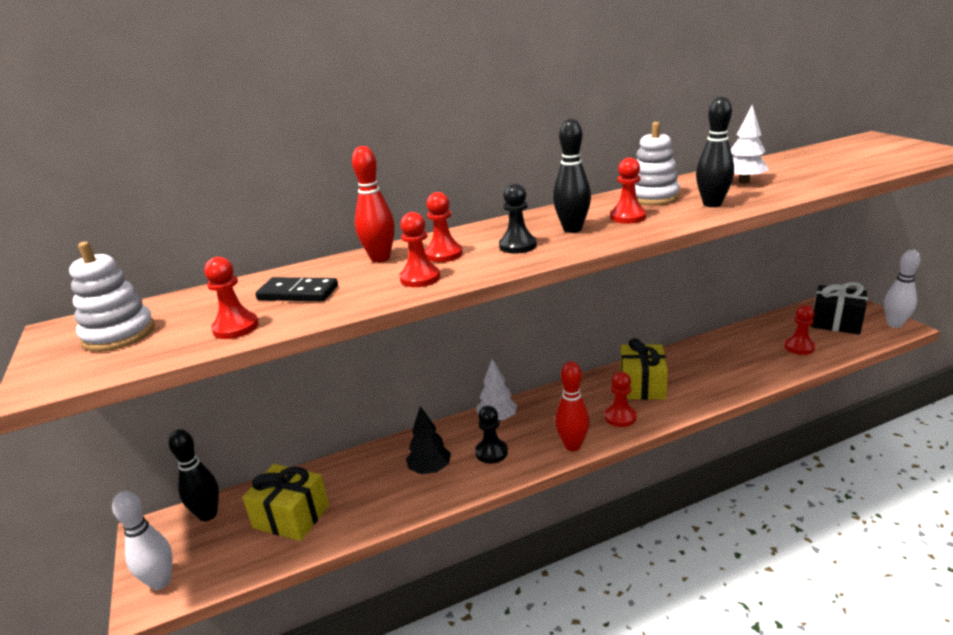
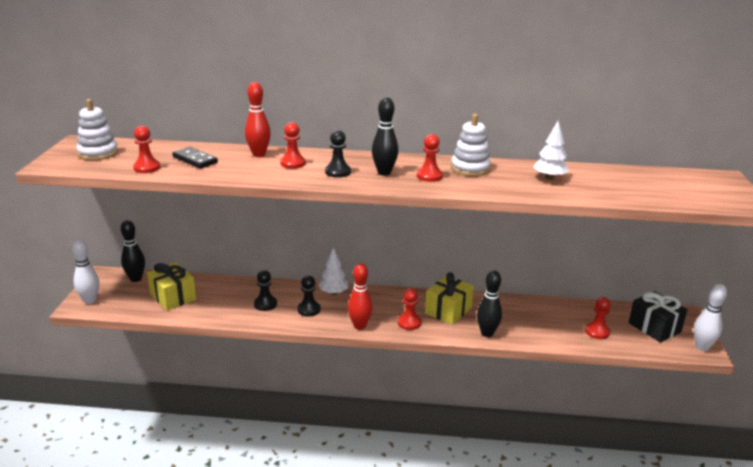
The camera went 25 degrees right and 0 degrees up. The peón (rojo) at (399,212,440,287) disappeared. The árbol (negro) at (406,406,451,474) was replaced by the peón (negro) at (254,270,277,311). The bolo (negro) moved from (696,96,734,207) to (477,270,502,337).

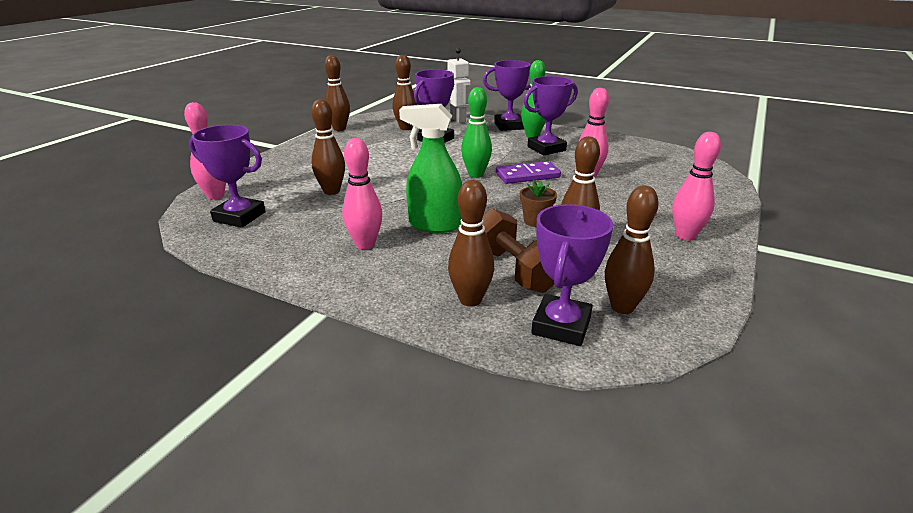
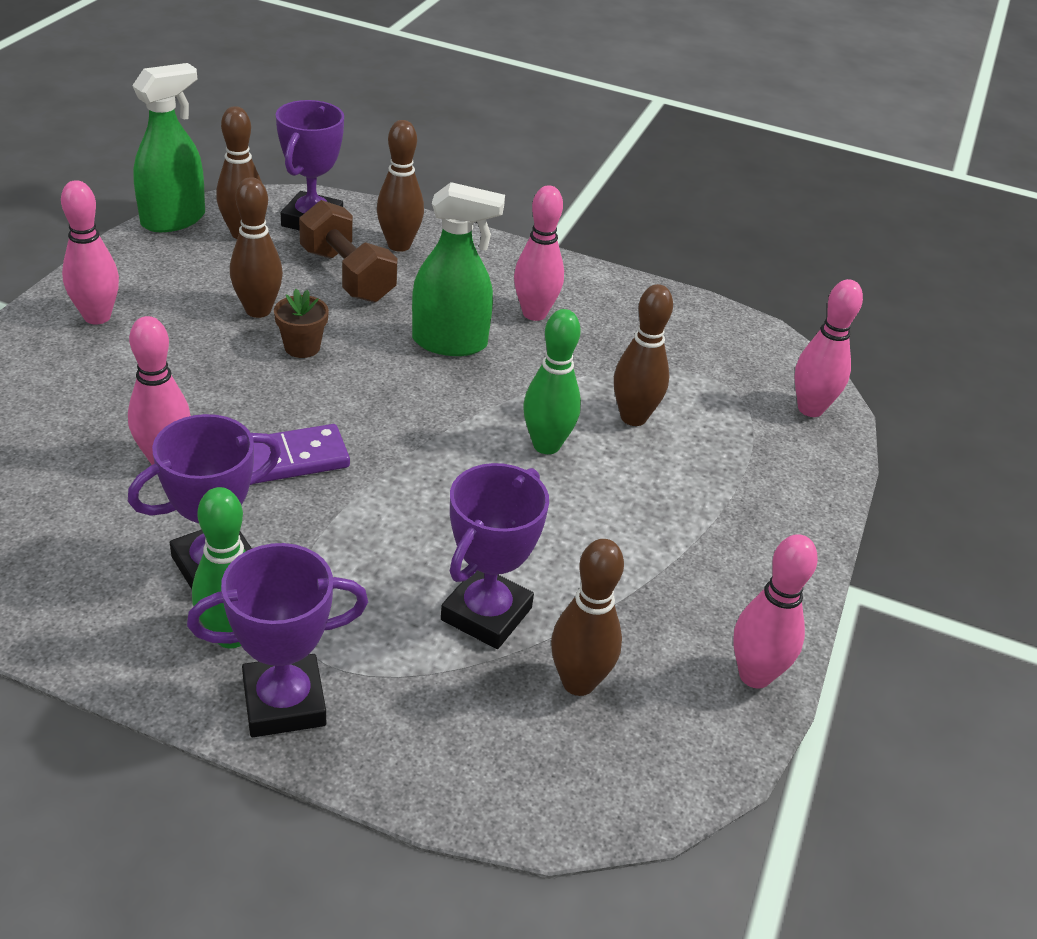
The camera went 170 degrees right and 10 degrees up. The trofeo (morado) at (189,125,266,228) disappeared. The bolo (marrón) at (325,55,350,131) became the bolo (rosa) at (733,534,818,688). The robot (blanco) at (447,48,471,123) disappeared. The bolo (verde) moved from (461,87,492,178) to (523,309,581,454). The pulverizador (verde) at (132,63,205,232) appeared.

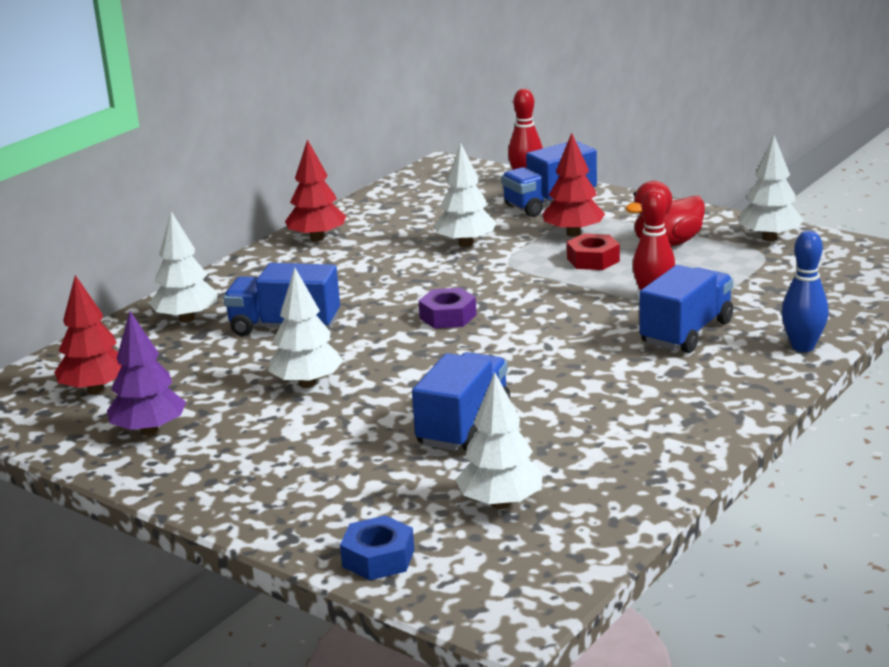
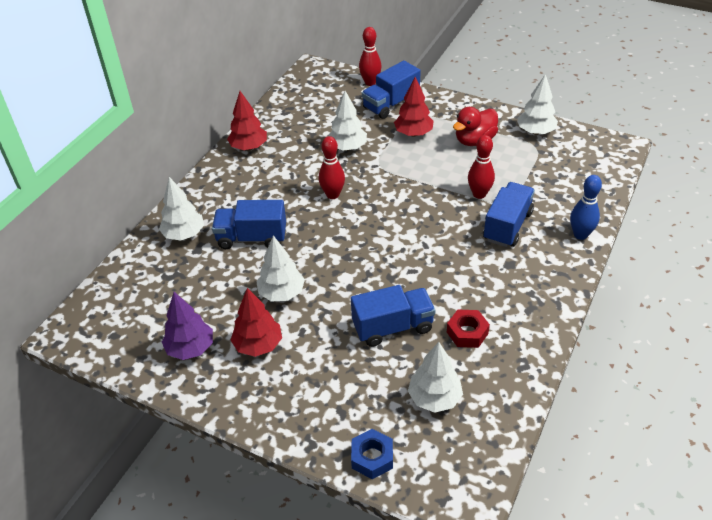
The camera went 10 degrees left and 20 degrees up. The árbol (rojo) moved from (54,275,122,394) to (231,288,282,357). The camión (azul) at (412,352,510,451) turned 60 degrees clockwise. The tuerca (morado) at (419,288,477,329) disappeared. The tuerca (rojo) moved from (567,233,620,270) to (447,310,490,348). The bolo (rojo) at (319,136,345,199) appeared.

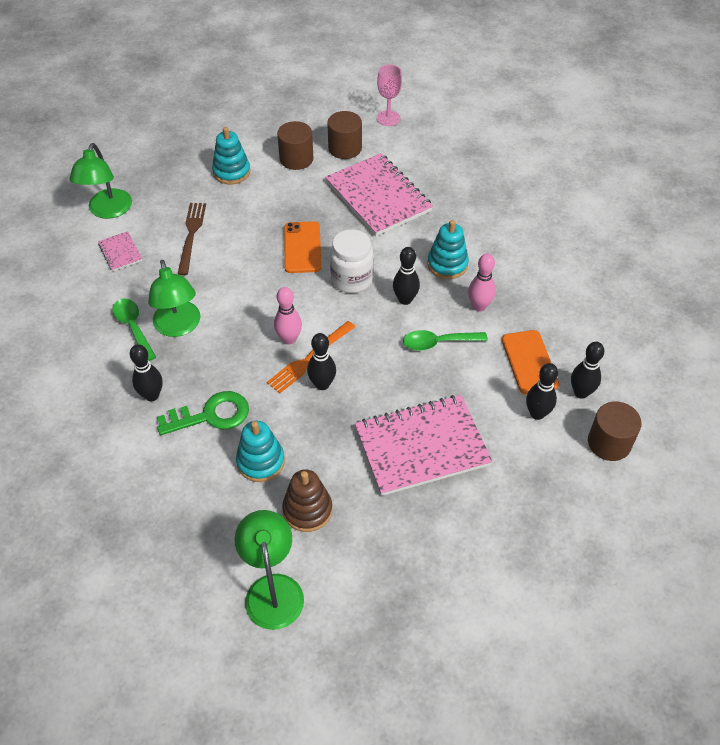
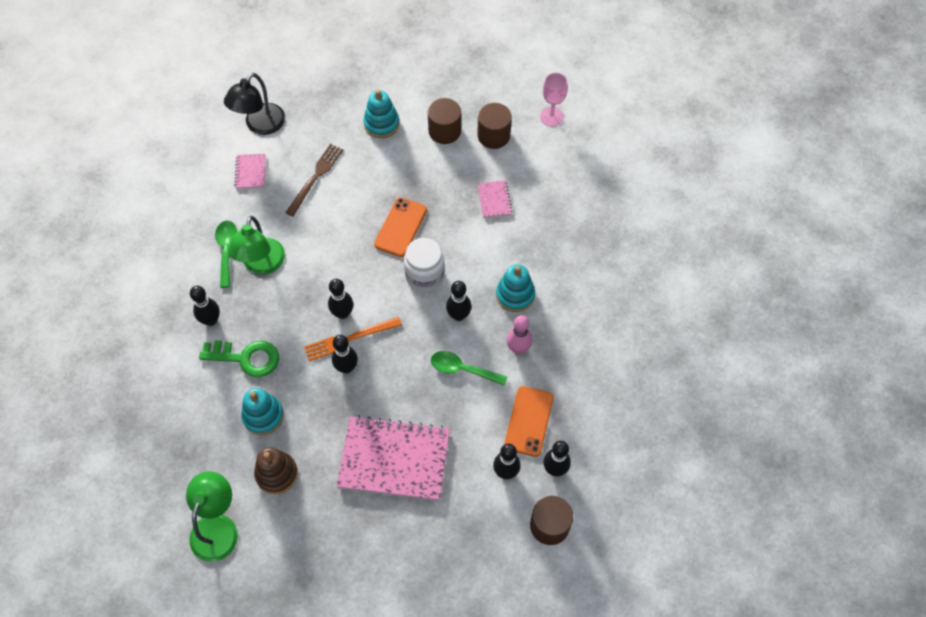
The camera went 25 degrees right and 10 degrees up. The lámpara (verde) at (70,143,132,219) became the lámpara (negro) at (224,73,285,135). The bolo (rosa) at (274,287,302,345) became the bolo (negro) at (328,279,353,319). The cuaderno (rosa) at (325,153,433,236) changed to 0.44 times the size.

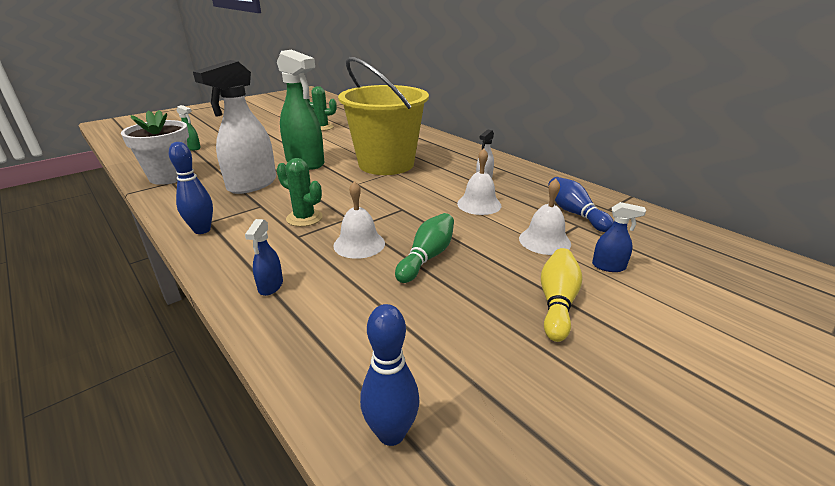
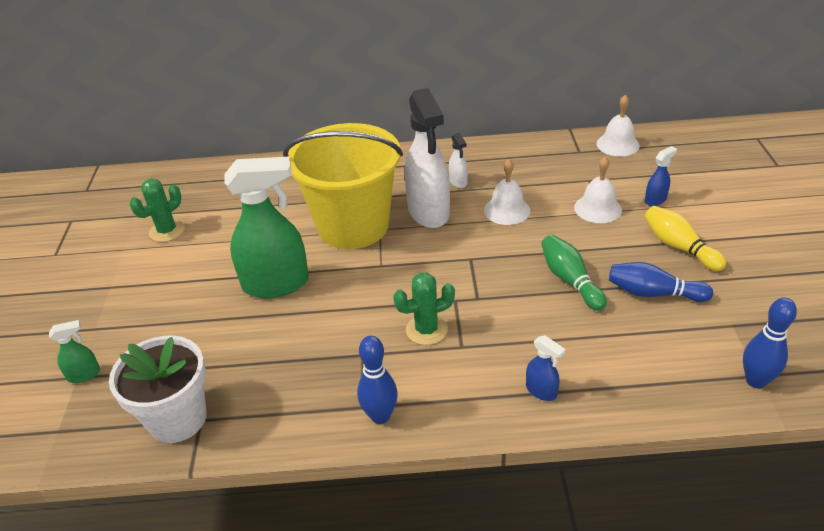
The camera went 50 degrees left and 10 degrees up. The pulverizador (blanco) moved from (193,60,276,194) to (405,88,450,228). The campana (blanco) moved from (333,181,385,259) to (597,95,640,156). The bolo (azul) moved from (548,177,614,232) to (609,262,713,302).

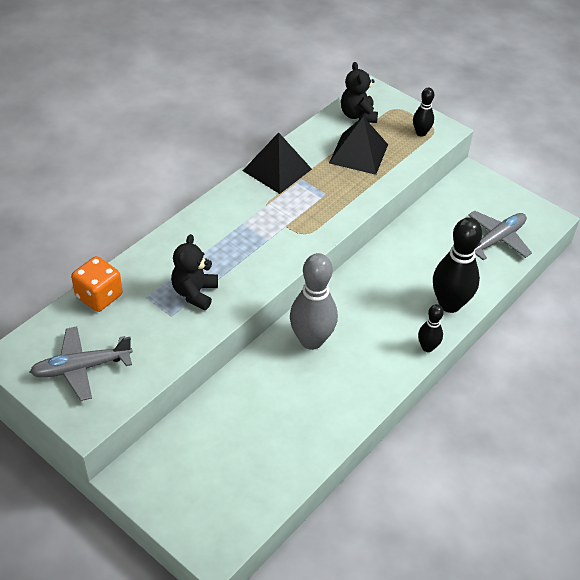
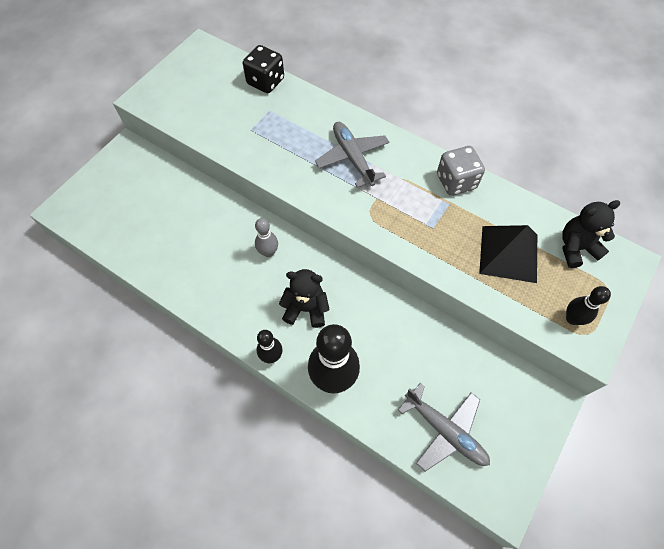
The camera went 85 degrees right and 15 degrees up. The avión (gris) moved from (30,326,133,401) to (315,122,389,188). The dado (naranja) at (71,256,123,312) became the dado (negro) at (243,45,284,93). The osito (negro) moved from (171,234,218,310) to (279,269,329,328). The pirámide (negro) at (243,132,312,194) was replaced by the dado (gris) at (437,146,485,196). The bolo (gris) at (290,253,338,350) changed to 0.52 times the size.

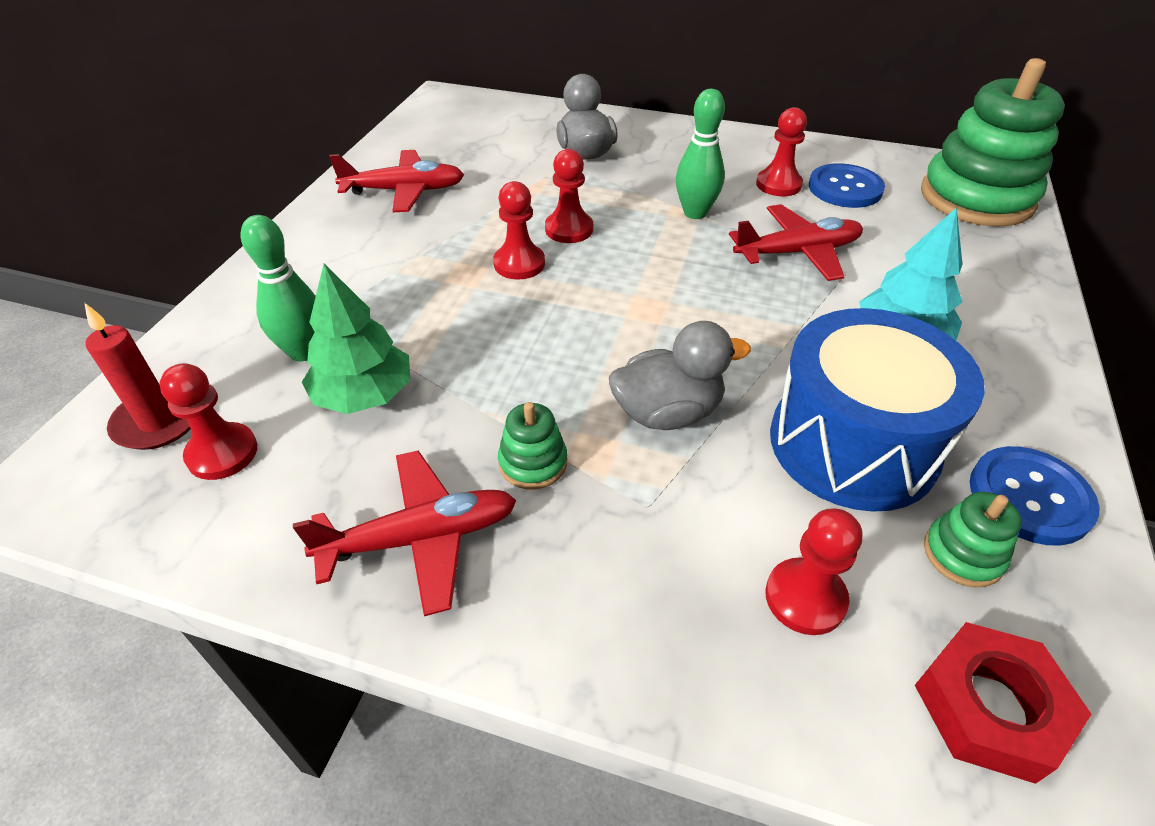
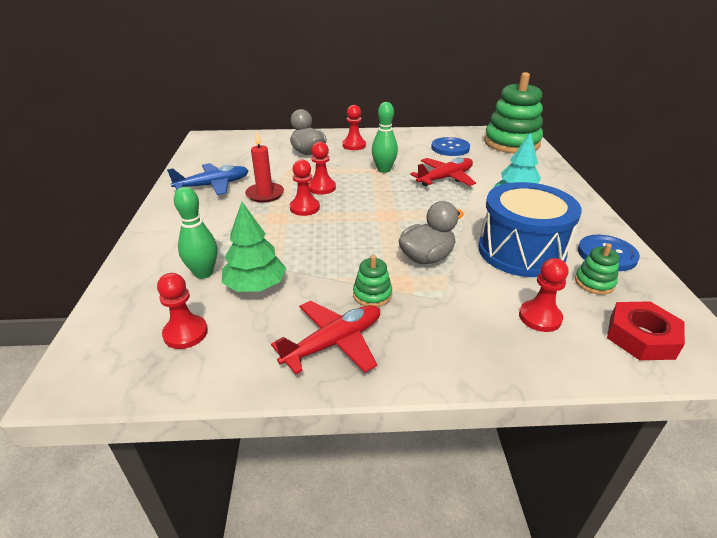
The camera went 20 degrees left and 10 degrees down. The vela (rojo) moved from (85,303,191,450) to (245,132,284,203). The avión (rojo) at (329,150,464,212) became the avión (azul) at (167,163,249,195). The peón (rojo) moved from (756,107,807,196) to (342,105,366,150).

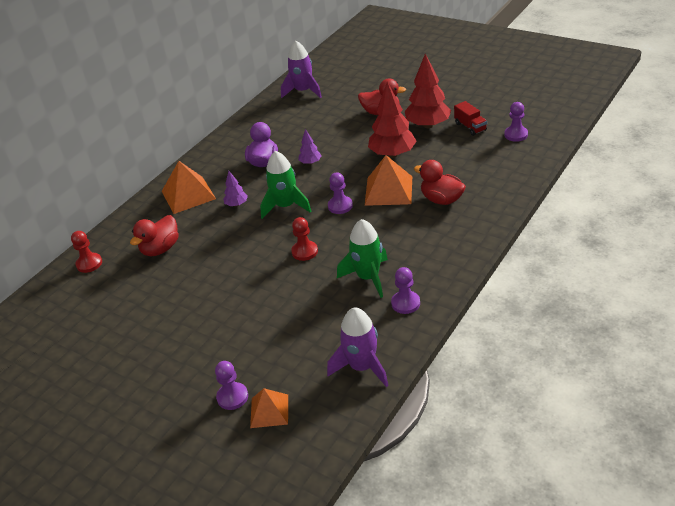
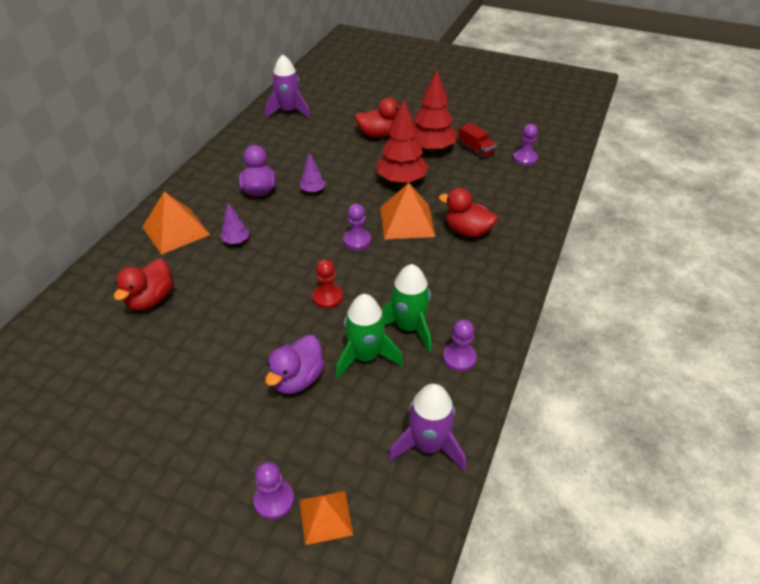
The camera went 15 degrees left and 5 degrees up. The peón (rojo) at (71,231,102,273) disappeared. The cohete (verde) moved from (260,151,312,219) to (336,294,403,379). The pato (morado) at (265,335,325,394) appeared.

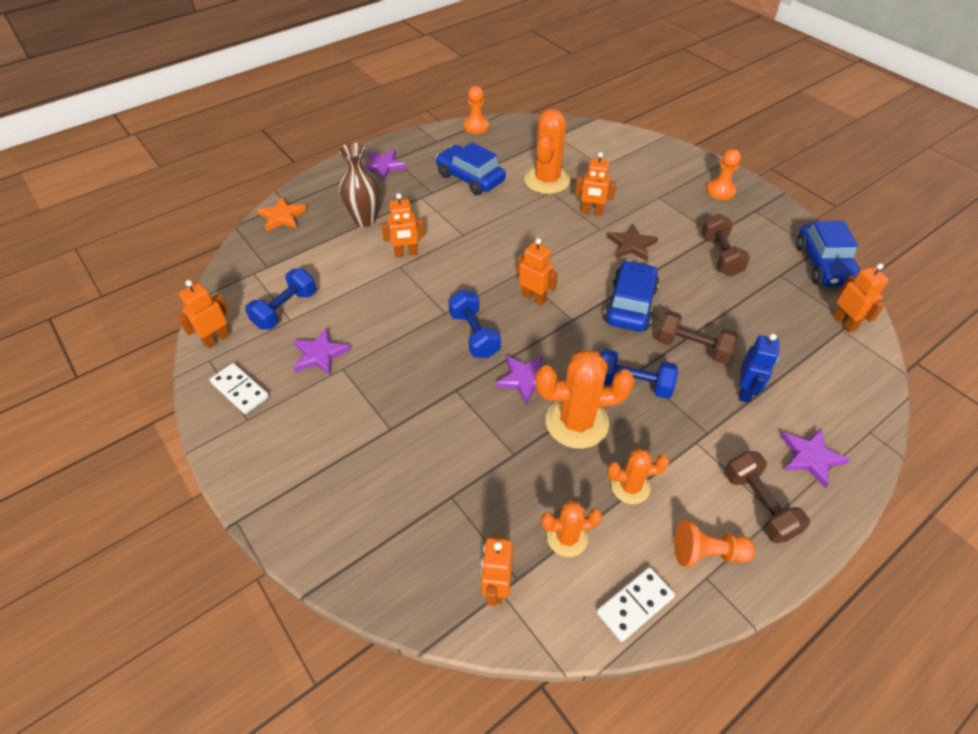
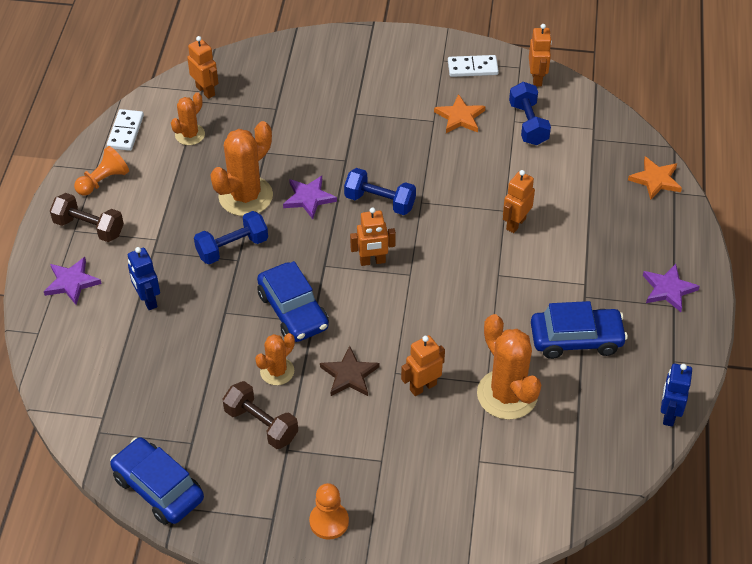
The camera went 135 degrees right and 0 degrees up. The estrella (morado) at (293,328,351,375) became the estrella (naranja) at (434,94,486,133). The florero (marrón) at (339,143,380,227) disappeared. The peón (naranja) at (464,86,489,134) was replaced by the robot (azul) at (661,364,692,427). The cactus (naranja) moved from (607,448,670,504) to (255,333,295,385). The mancuerna (marrón) at (656,311,738,364) disappeared. The robot (naranja) at (833,263,889,333) disappeared.

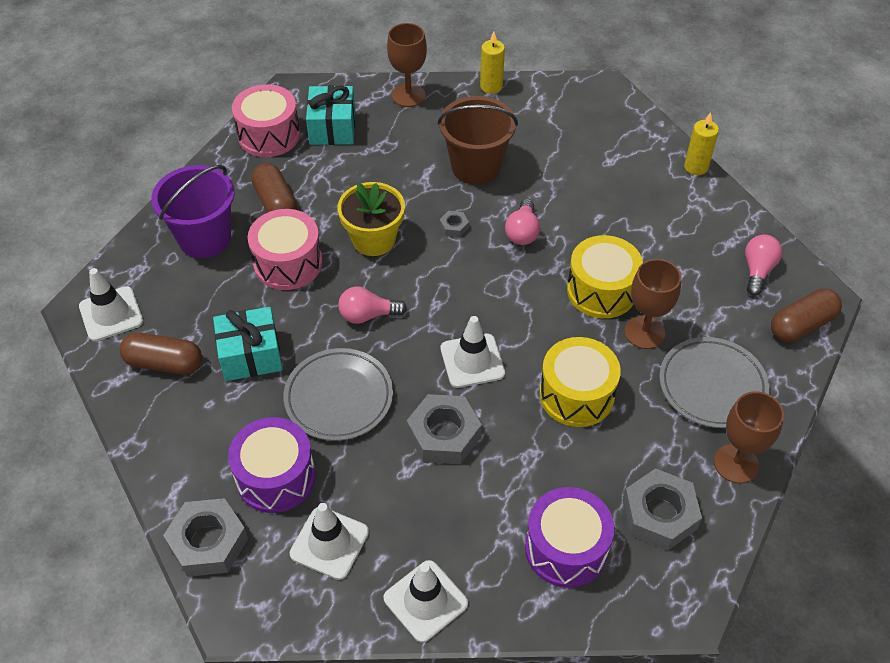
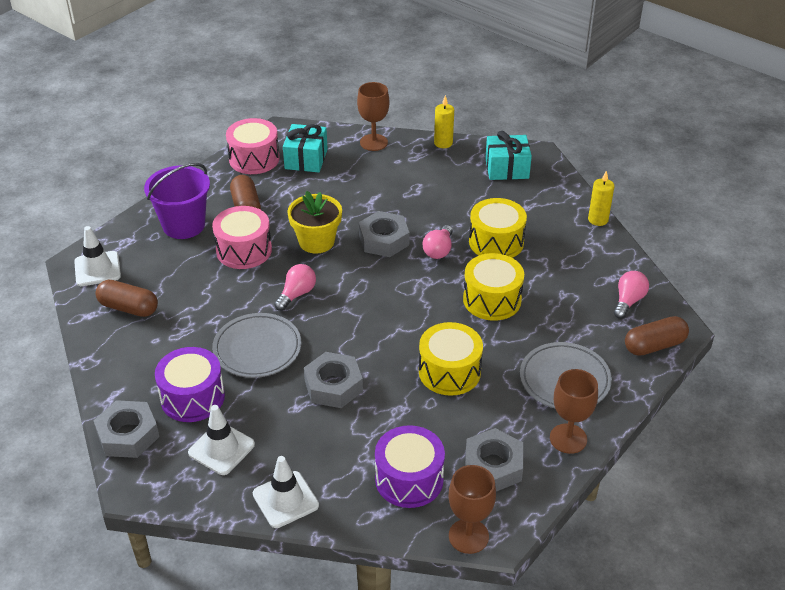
The camera went 10 degrees right and 10 degrees down. The regalo (turquesa) moved from (213,307,283,381) to (485,131,532,180). The bombilla (rosa) at (338,287,407,324) turned 120 degrees clockwise. The balde (marrón) at (438,96,518,185) disappeared. The tuerca (gris) at (440,211,469,237) changed to 2.17 times the size. The cono de tráfico (blanco) at (441,316,505,388) disappeared. The copa (marrón) moved from (624,259,681,349) to (448,465,496,554). The tambor (amarillo) at (469,198,527,258) appeared.

